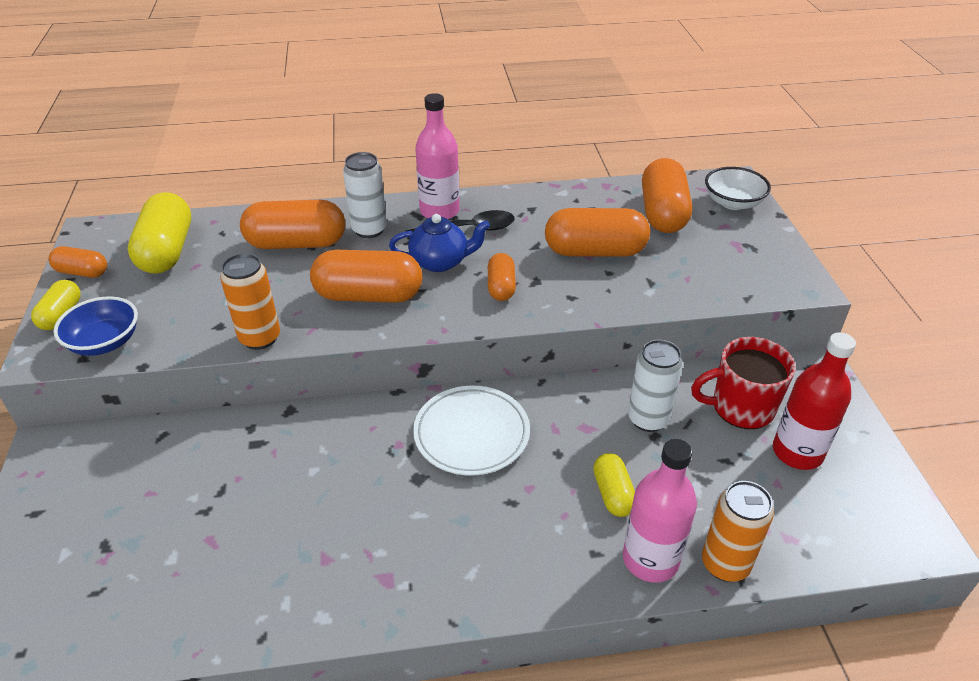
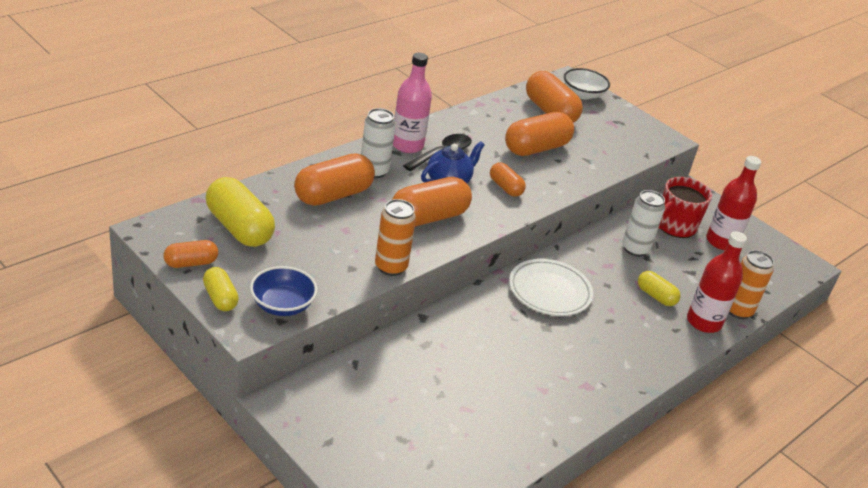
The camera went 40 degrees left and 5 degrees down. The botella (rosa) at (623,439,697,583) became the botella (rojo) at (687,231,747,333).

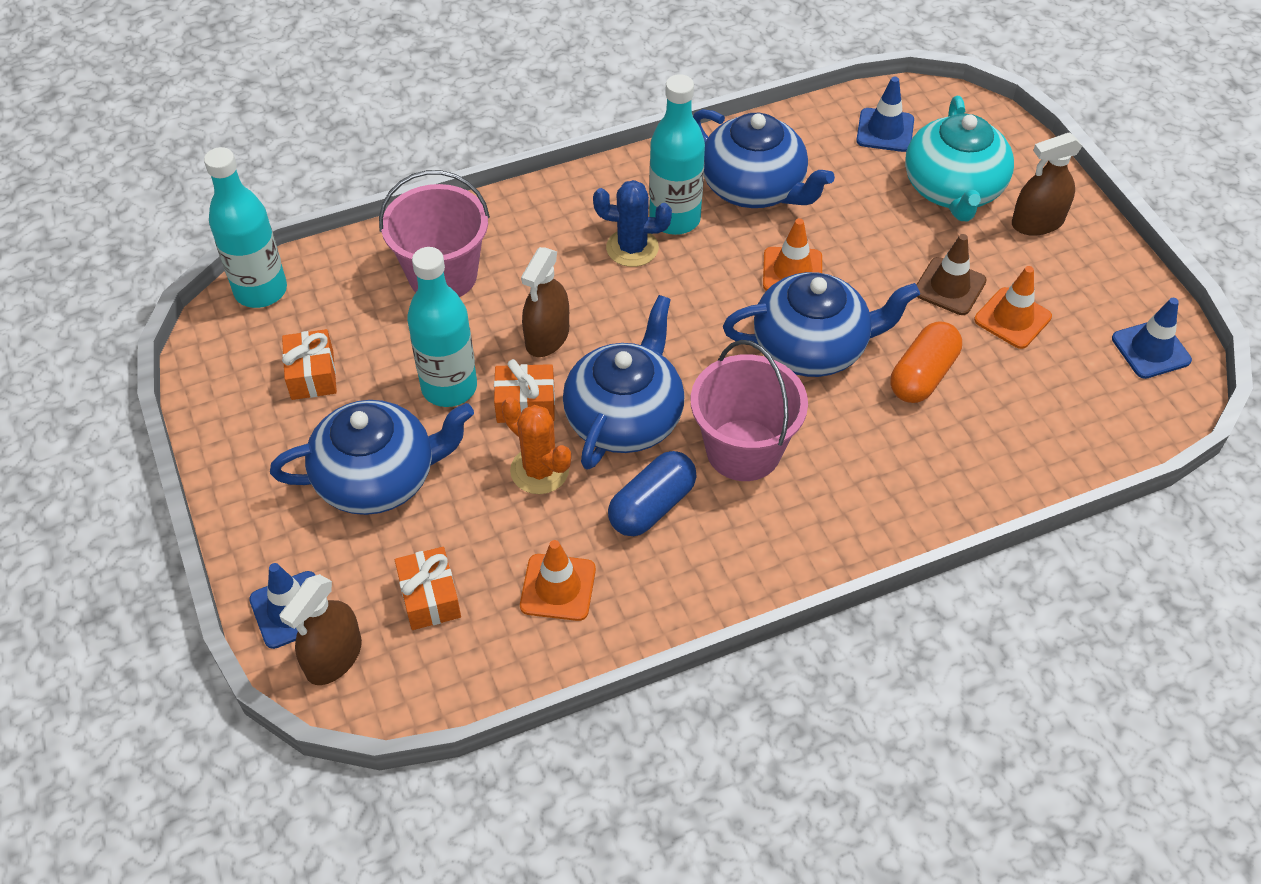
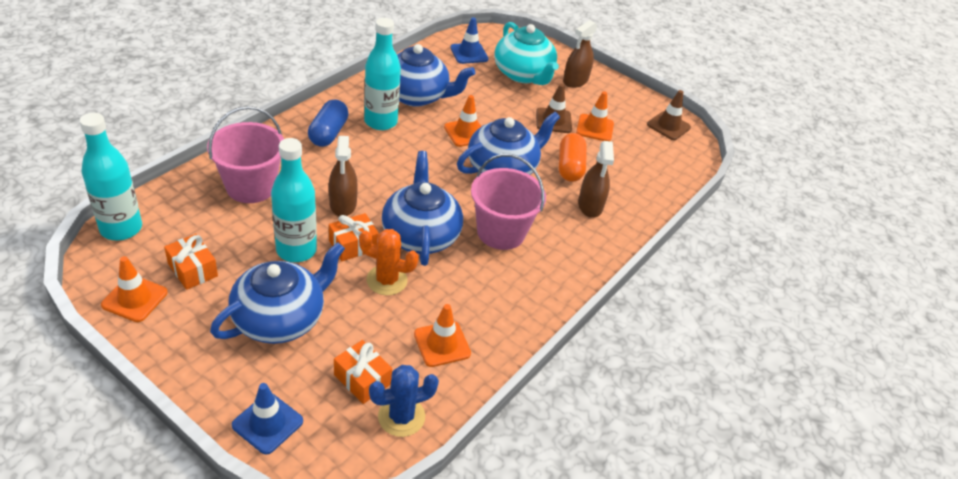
The camera went 35 degrees left and 10 degrees down. The pulverizador (marrón) moved from (280,574,362,685) to (578,141,614,218). The cactus (azul) moved from (593,180,672,267) to (369,365,439,437). The cápsula (azul) moved from (608,451,697,536) to (308,99,349,147). The cono de tráfico (azul) at (1112,298,1192,379) became the cono de tráfico (marrón) at (647,90,691,140). The cono de tráfico (naranja) at (101,256,168,322) appeared.

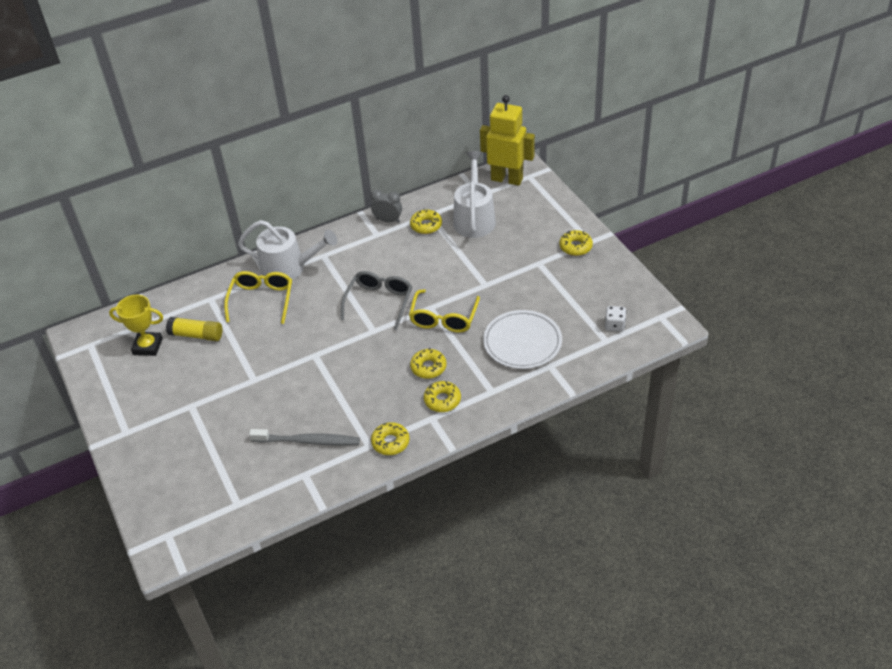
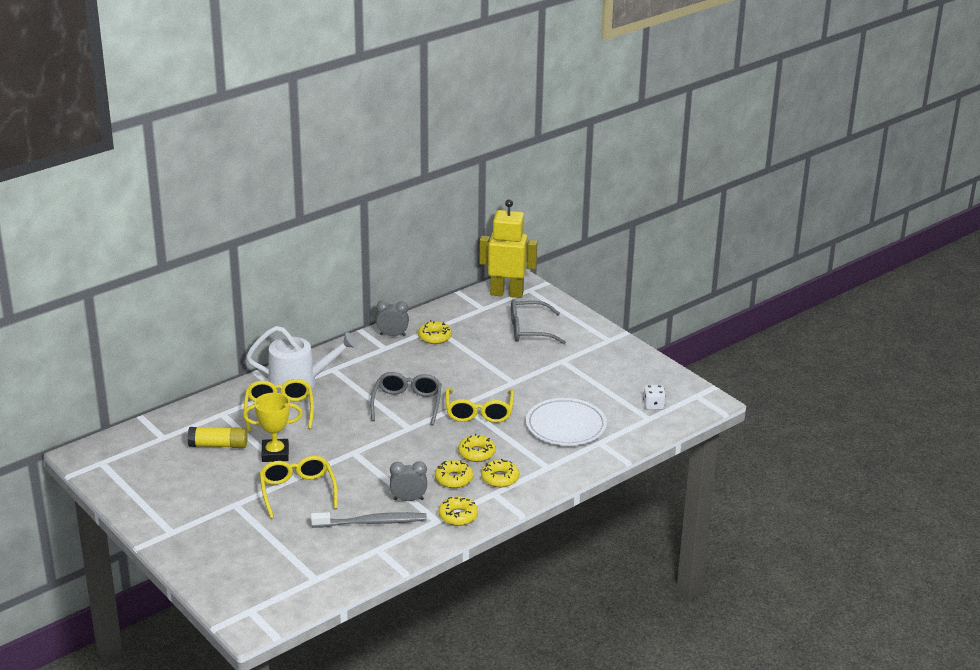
The camera went 15 degrees left and 15 degrees down. The trofeo (amarillo) moved from (109,295,163,356) to (243,393,303,462). The regadera (blanco) at (453,151,496,238) disappeared. The rosquilla (amarillo) moved from (559,230,593,256) to (435,460,473,488). The gafas (amarillo) at (259,456,338,519) appeared. The despertador (gris) at (390,461,427,501) appeared. The gafas (gris) at (511,300,566,344) appeared.

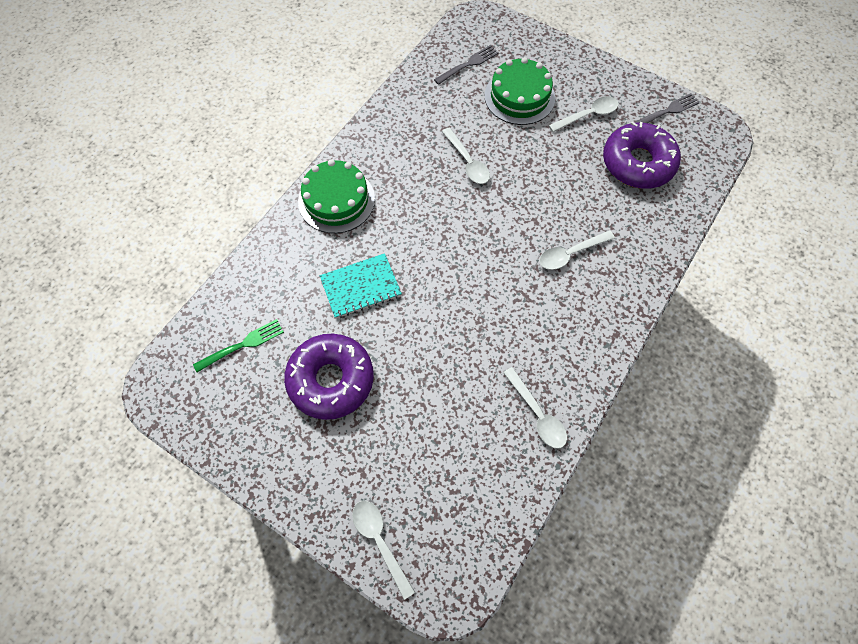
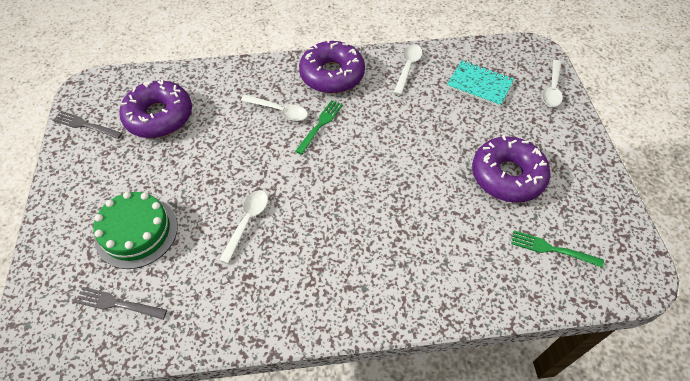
The camera went 130 degrees left and 10 degrees down. The tarta (verde) at (298,159,375,233) disappeared. The cuaderno (turquesa) moved from (320,253,402,318) to (447,60,514,107). The cuchara (blanco) at (549,96,619,132) disappeared. The tenedor (verde) at (295,100,343,155) appeared. The rosquilla (morado) at (299,39,365,93) appeared.

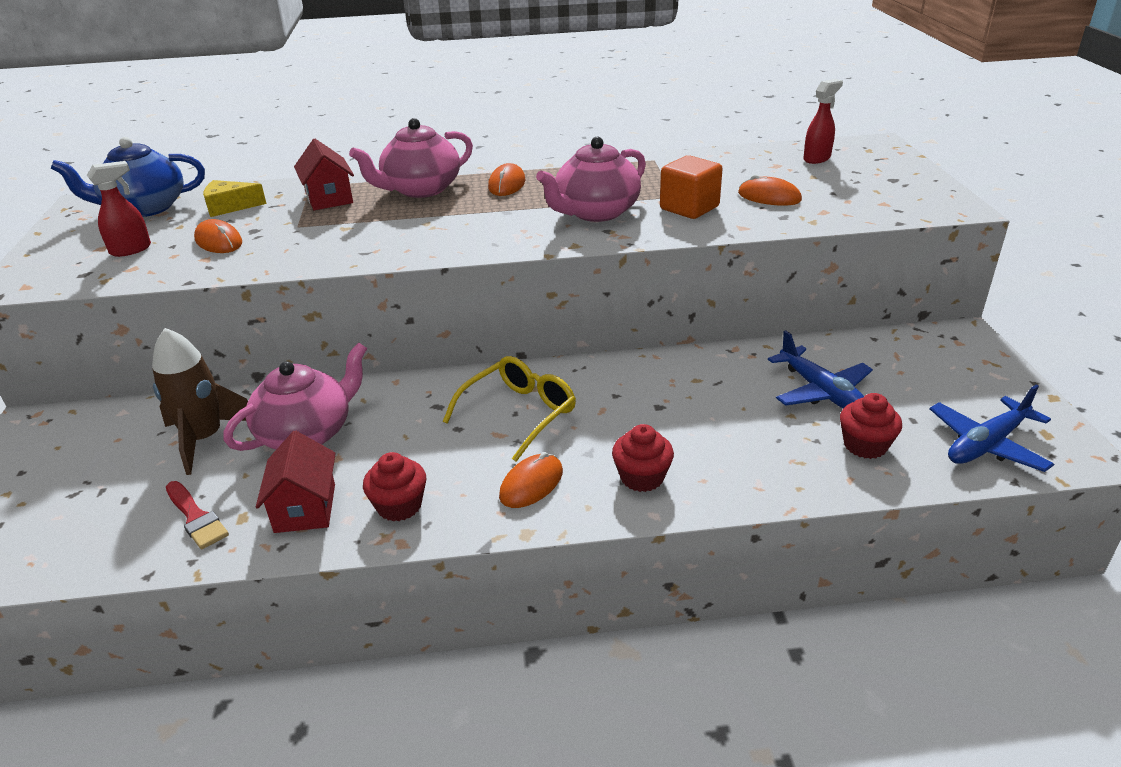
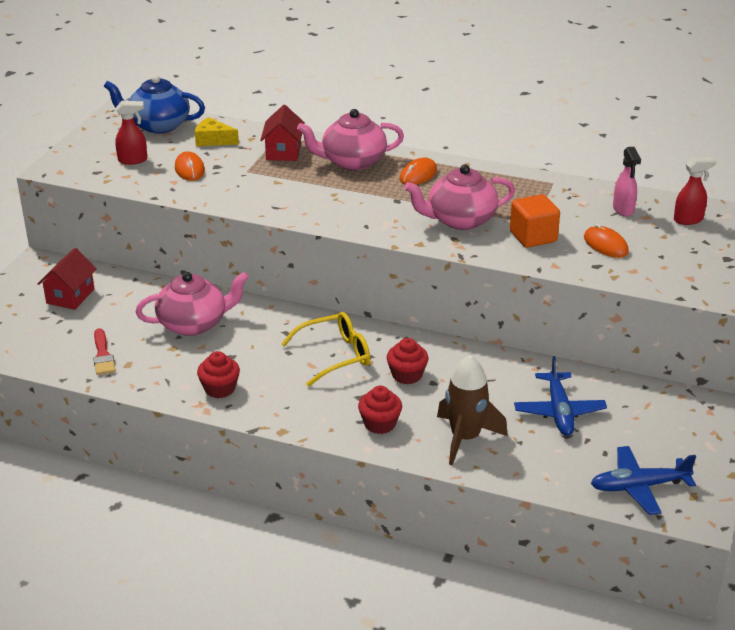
The camera went 25 degrees right and 0 degrees up. The cohete (marrón) moved from (152,328,248,475) to (437,355,508,465). The casa (rojo) moved from (256,431,336,533) to (37,248,97,310). The ratón (naranja) at (499,452,563,508) disappeared. The magdalena (rojo) moved from (840,393,902,459) to (387,338,429,384). The pulverizador (rosa) at (613,147,641,216) appeared.

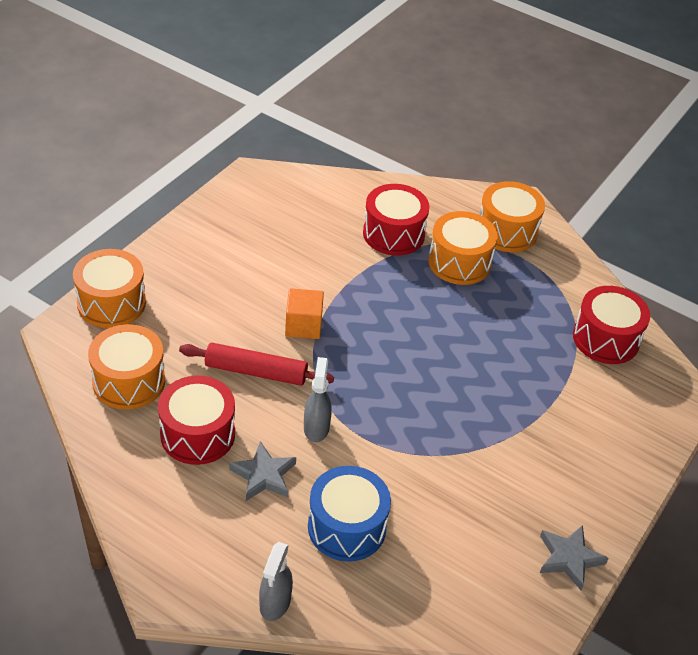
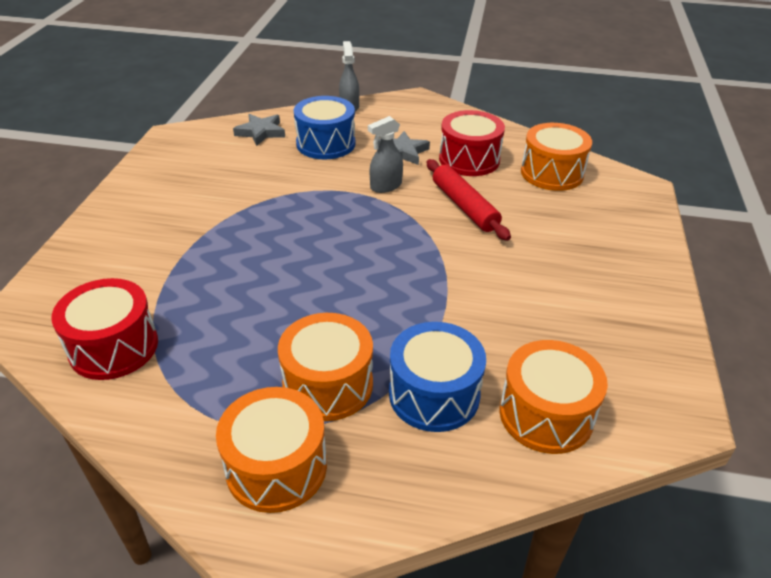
The camera went 160 degrees right and 5 degrees down. The tambor (naranja) moved from (73,249,146,328) to (499,340,608,454). The rodillo (rojo) at (179,343,334,386) turned 75 degrees clockwise. The cubo (naranja) at (285,288,324,339) disappeared. The pulverizador (gris) at (304,357,332,442) turned 75 degrees clockwise. The tambor (rojo) at (363,184,429,256) became the tambor (azul) at (389,322,486,432). The estrella (gris) moved from (540,525,609,591) to (233,114,285,146).

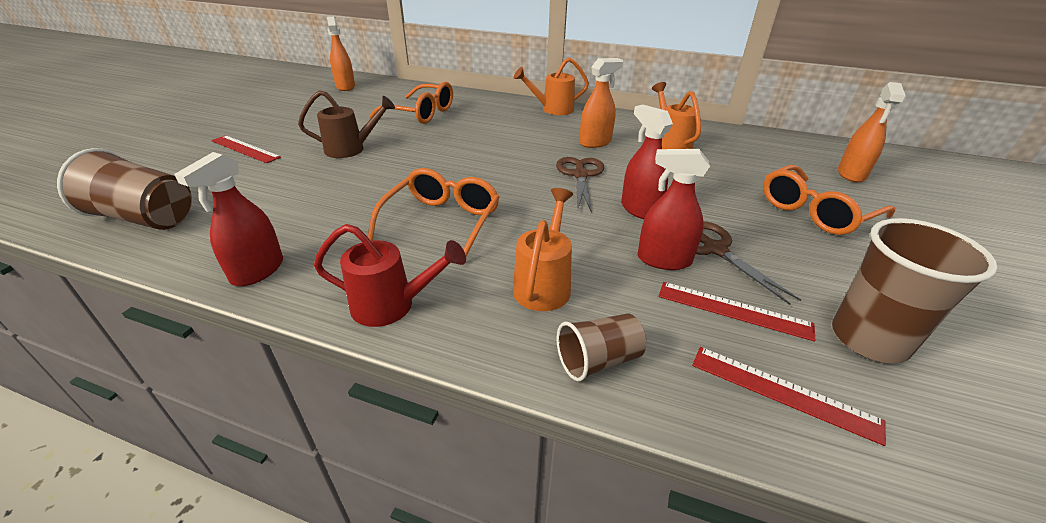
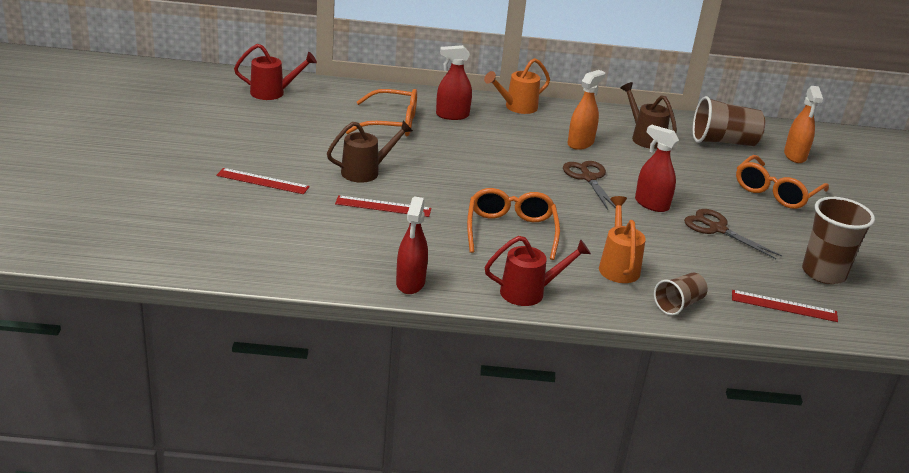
The camera went 20 degrees left and 5 degrees down. The vaso (marrón) moved from (57,148,192,230) to (693,96,765,146). The pulverizador (naranja) at (327,16,355,91) was replaced by the regadera (rojo) at (234,44,317,100). The pulverizador (rojo) moved from (637,149,710,270) to (436,45,472,120). The regadera (naranja) at (652,82,701,149) became the regadera (marrón) at (620,82,677,149). The regla (rojo) moved from (659,282,815,342) to (335,195,431,217).

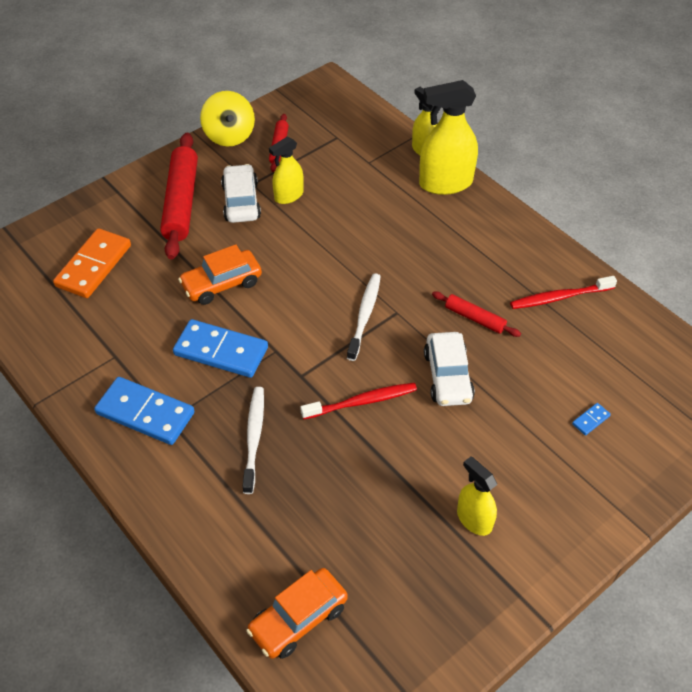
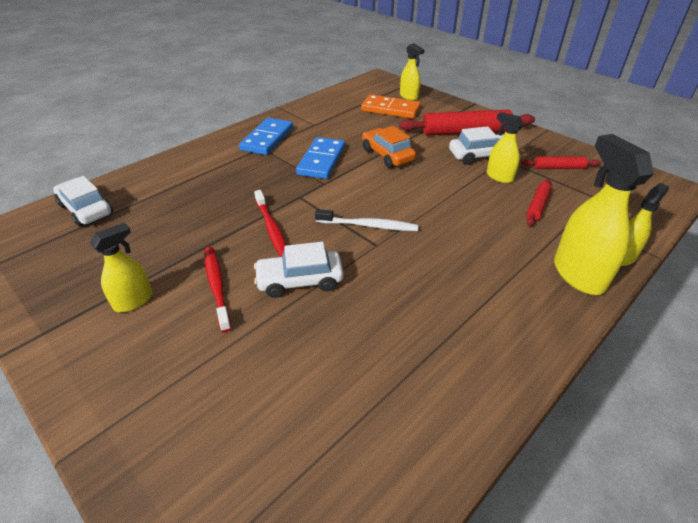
The camera went 85 degrees right and 10 degrees down. The peonza (amarillo) at (200,91,255,147) disappeared. The cepillo de dientes (blanco) at (242,387,264,494) disappeared. The coche (naranja) at (246,568,348,659) became the coche (blanco) at (53,176,113,227). The rodillo (rojo) moved from (432,291,521,337) to (526,179,552,226). The cepillo de dientes (rojo) moved from (510,276,617,309) to (205,247,231,332). The ficha de dominó (azul) at (572,403,611,435) disappeared. The pulverizador (amarillo) at (400,43,425,101) appeared.

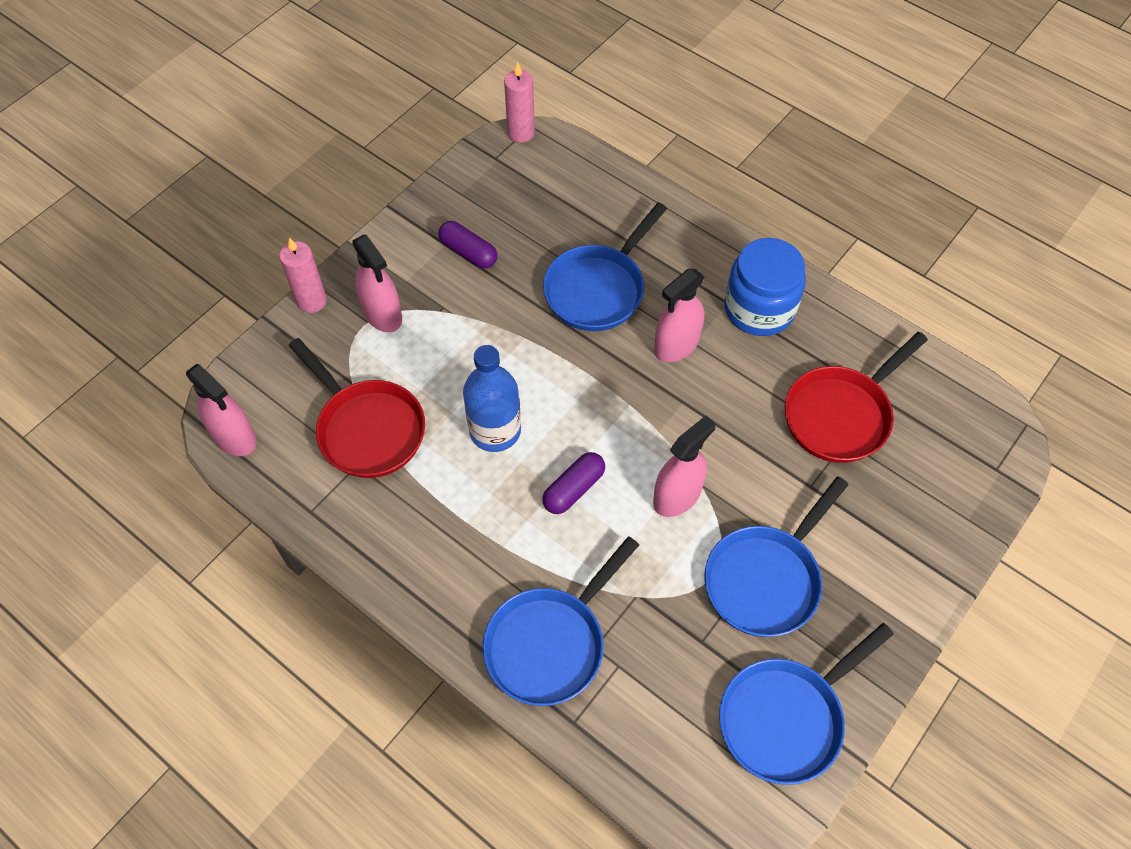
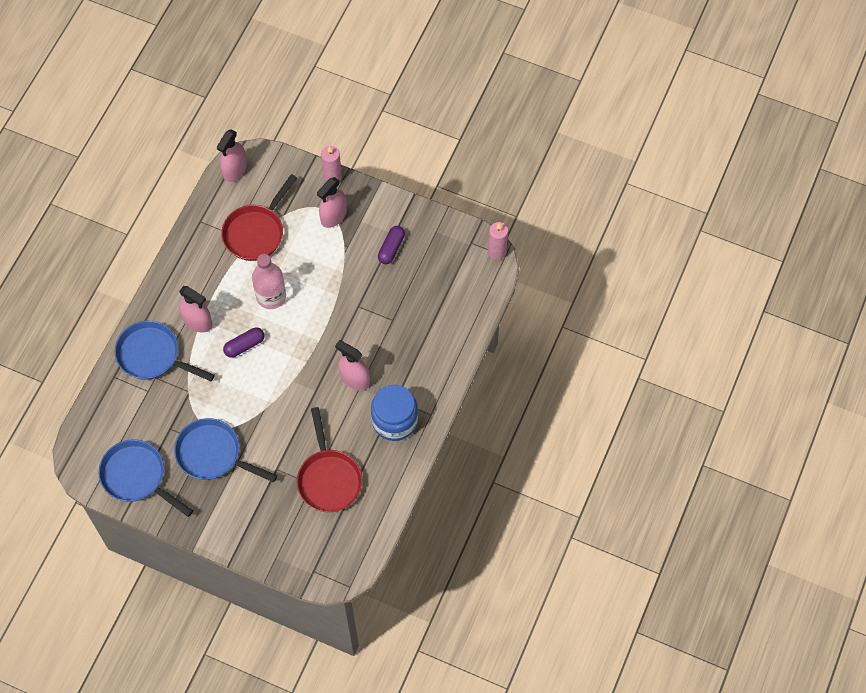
The camera went 75 degrees right and 5 degrees up. The botella (azul) at (463,345,521,452) became the botella (rosa) at (252,254,286,309). The cápsula (morado) at (542,452,605,514) turned 60 degrees counterclockwise. The sartén (azul) at (543,202,667,331) disappeared. The pulverizador (rosa) moved from (653,415,716,517) to (179,286,212,333). The sartén (rojo) at (785,332,928,463) turned 135 degrees counterclockwise.

